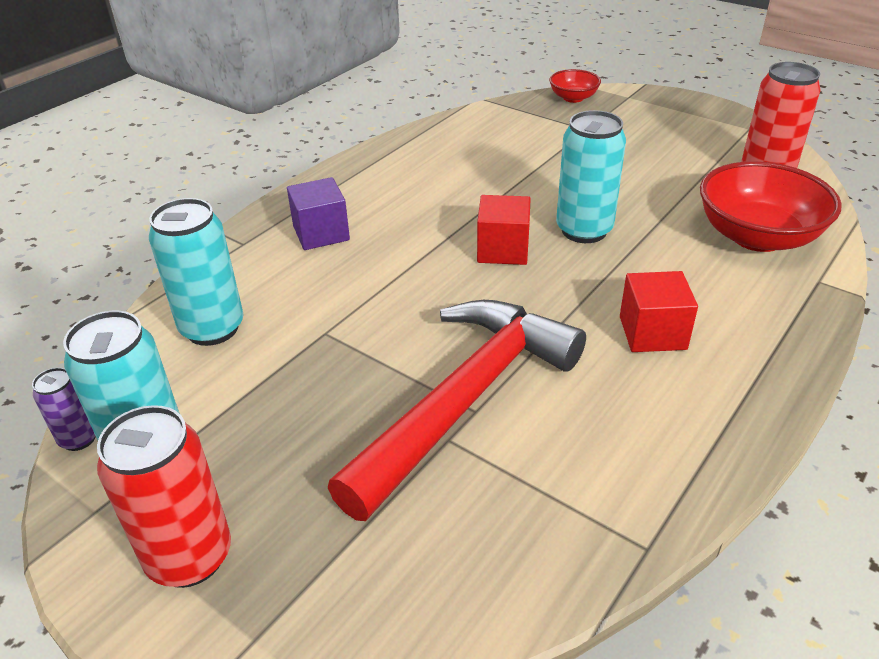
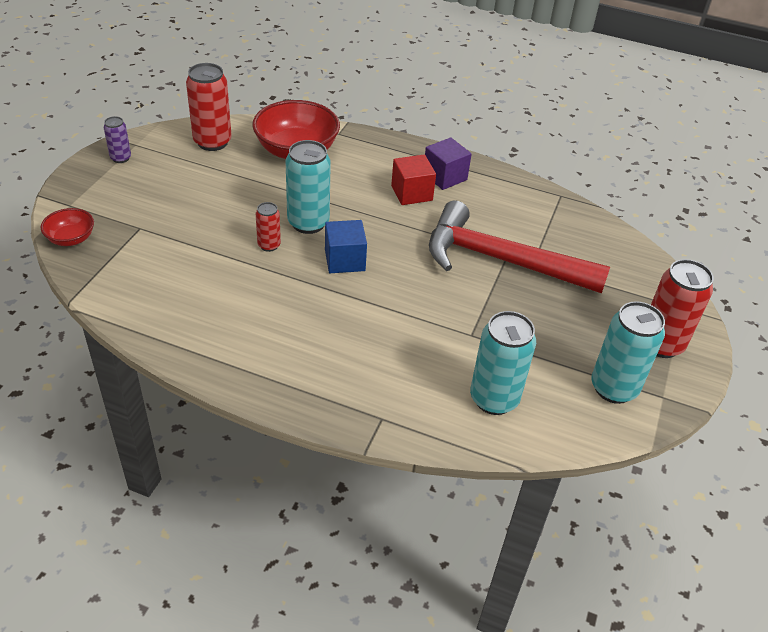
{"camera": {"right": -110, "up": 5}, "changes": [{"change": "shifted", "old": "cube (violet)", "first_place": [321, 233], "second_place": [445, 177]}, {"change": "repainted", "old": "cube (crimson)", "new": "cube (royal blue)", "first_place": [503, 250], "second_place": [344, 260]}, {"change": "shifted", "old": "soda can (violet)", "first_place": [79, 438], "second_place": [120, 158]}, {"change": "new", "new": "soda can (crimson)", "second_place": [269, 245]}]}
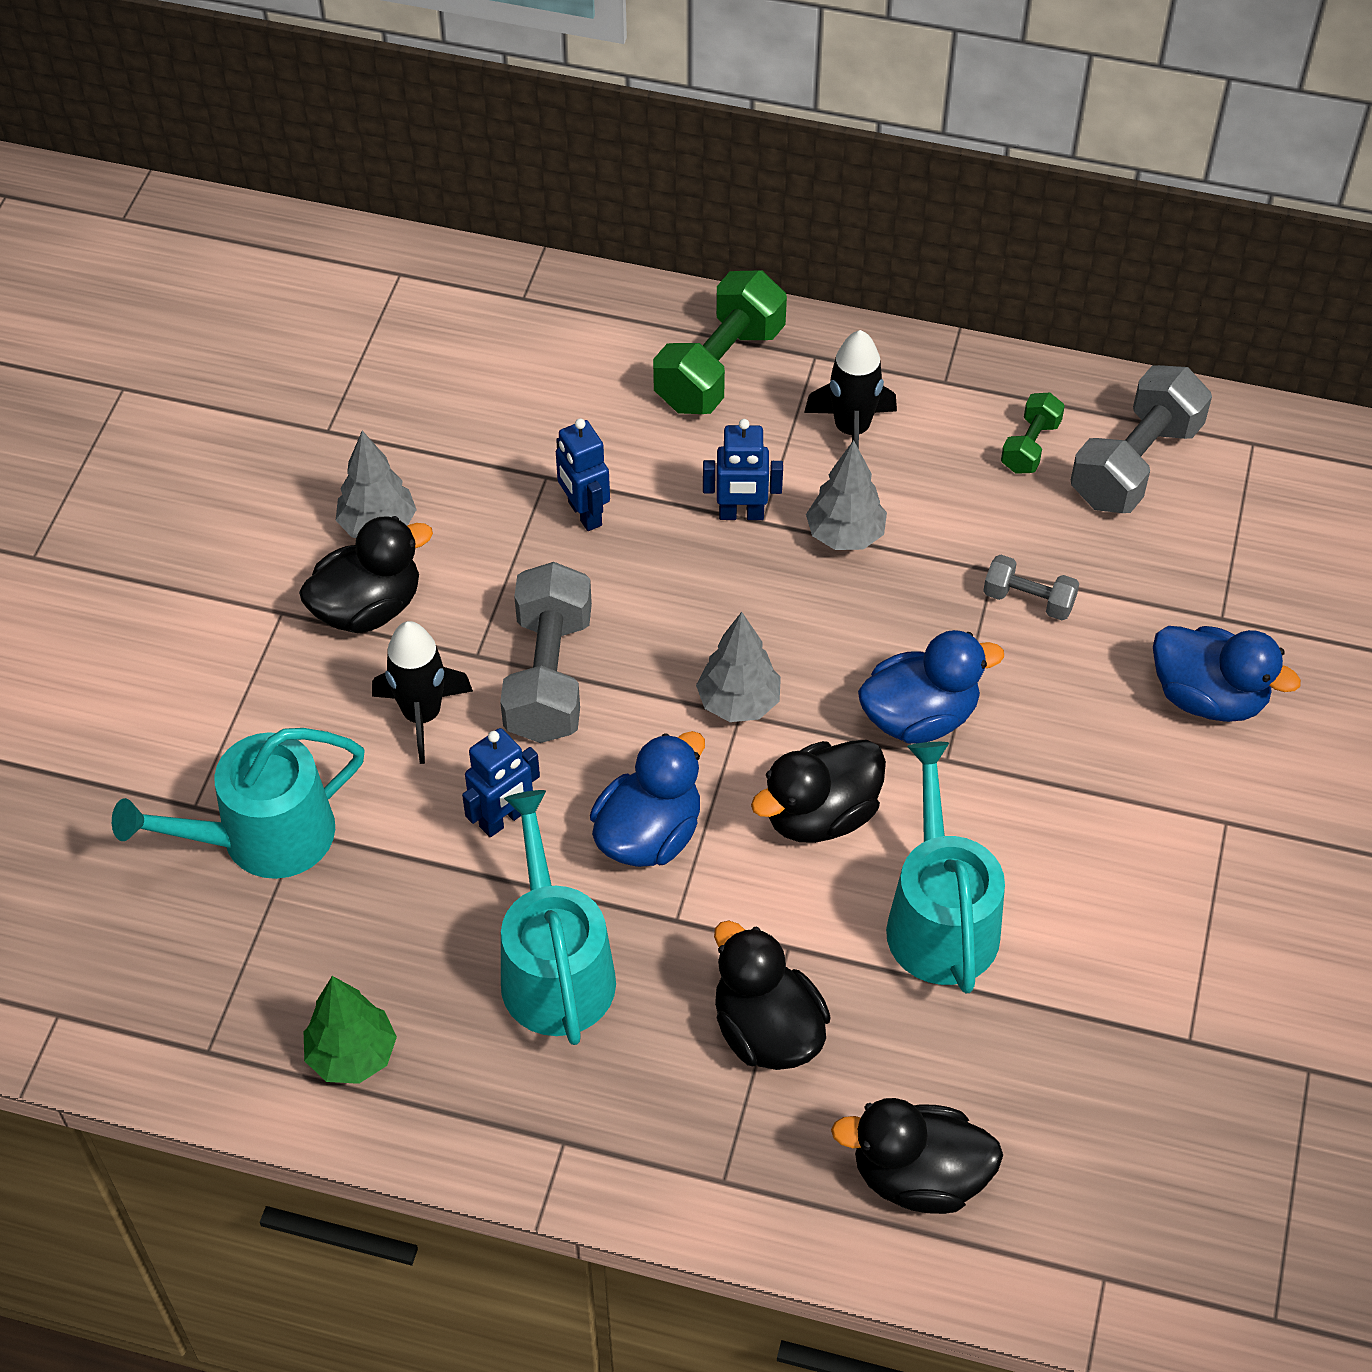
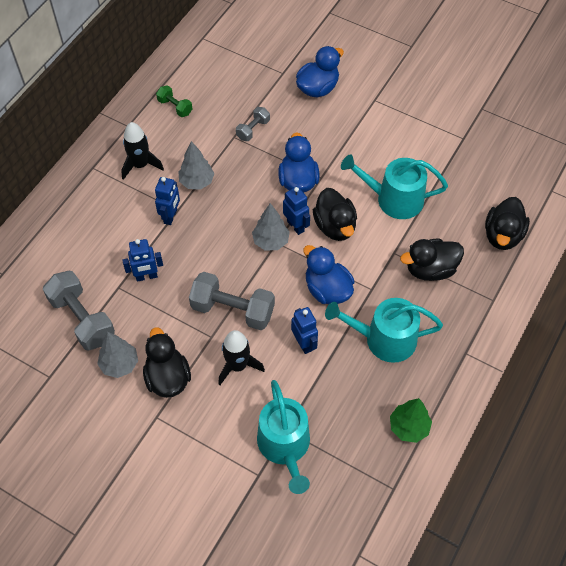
{"camera": {"right": -75, "up": 5}, "changes": [{"change": "gone", "old": "dumbbell (emerald)", "first_place": [720, 368]}, {"change": "shifted", "old": "dumbbell (ash-grey)", "first_place": [1135, 464], "second_place": [82, 319]}, {"change": "new", "new": "toy robot (royal blue)", "second_place": [295, 226]}]}
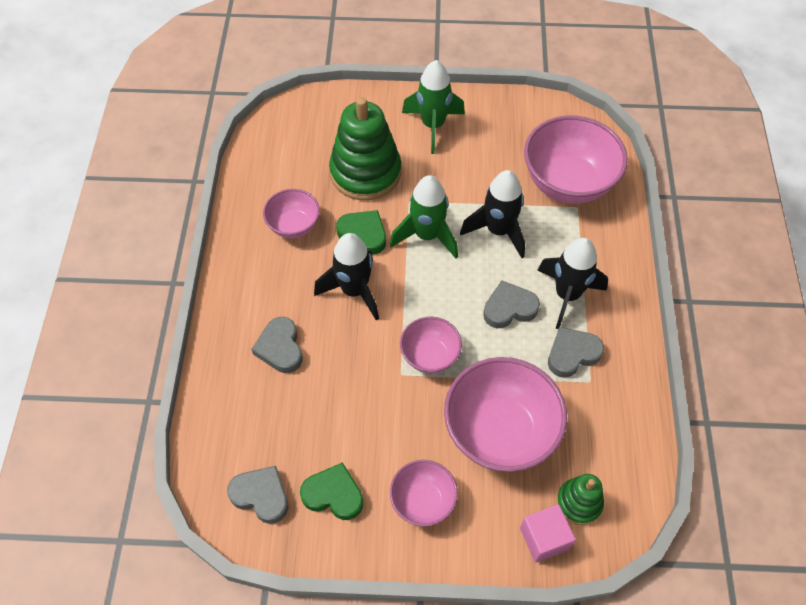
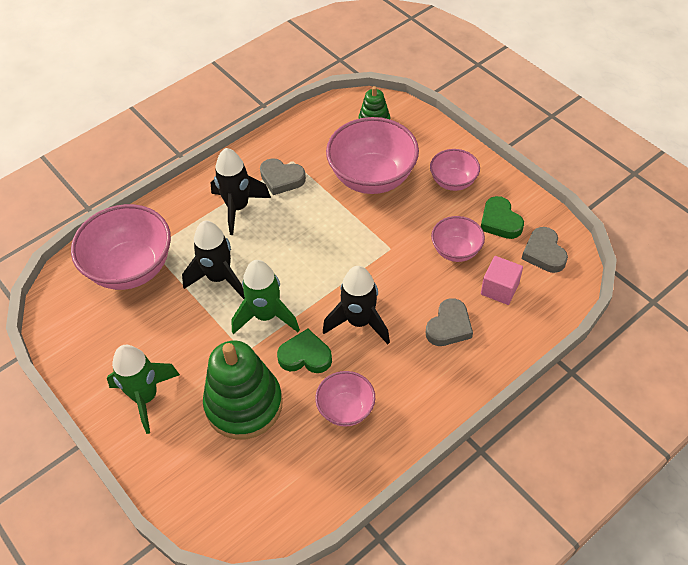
{"camera": {"right": -130, "up": -5}, "changes": [{"change": "rotated", "old": "heart (emerald)", "first_place": [363, 234], "second_place": [305, 356], "degrees": 105}, {"change": "gone", "old": "heart (ash-grey)", "first_place": [509, 308]}, {"change": "shifted", "old": "deep dish (rose-pink)", "first_place": [430, 356], "second_place": [456, 250]}, {"change": "shifted", "old": "cube (rose-pink)", "first_place": [544, 538], "second_place": [499, 289]}]}
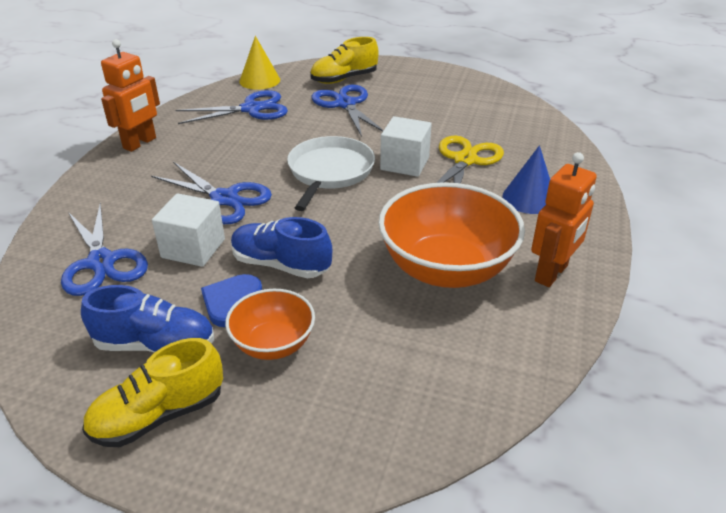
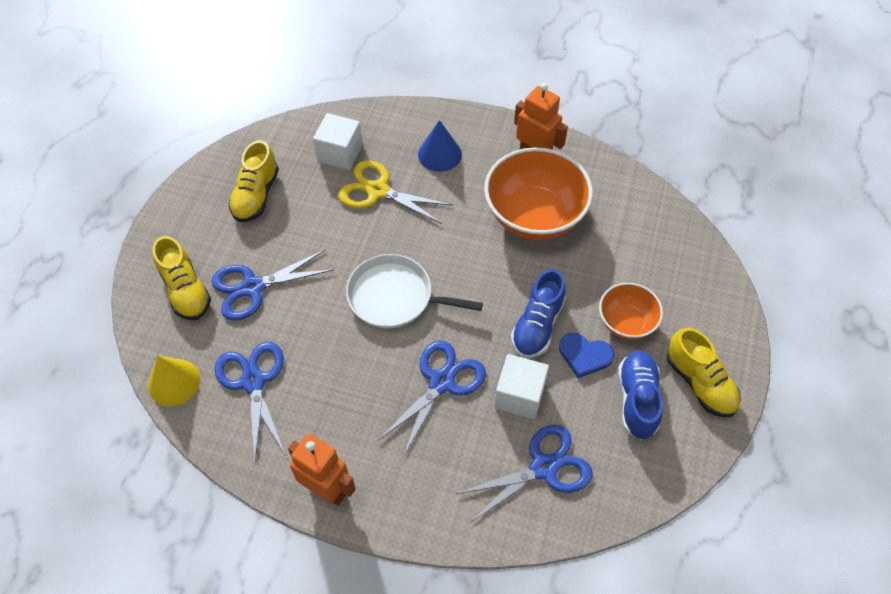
{"camera": {"right": -90, "up": 20}, "changes": [{"change": "shifted", "old": "cube (snow-white)", "first_place": [404, 163], "second_place": [340, 153]}, {"change": "new", "new": "shoe (yellow)", "second_place": [256, 195]}]}
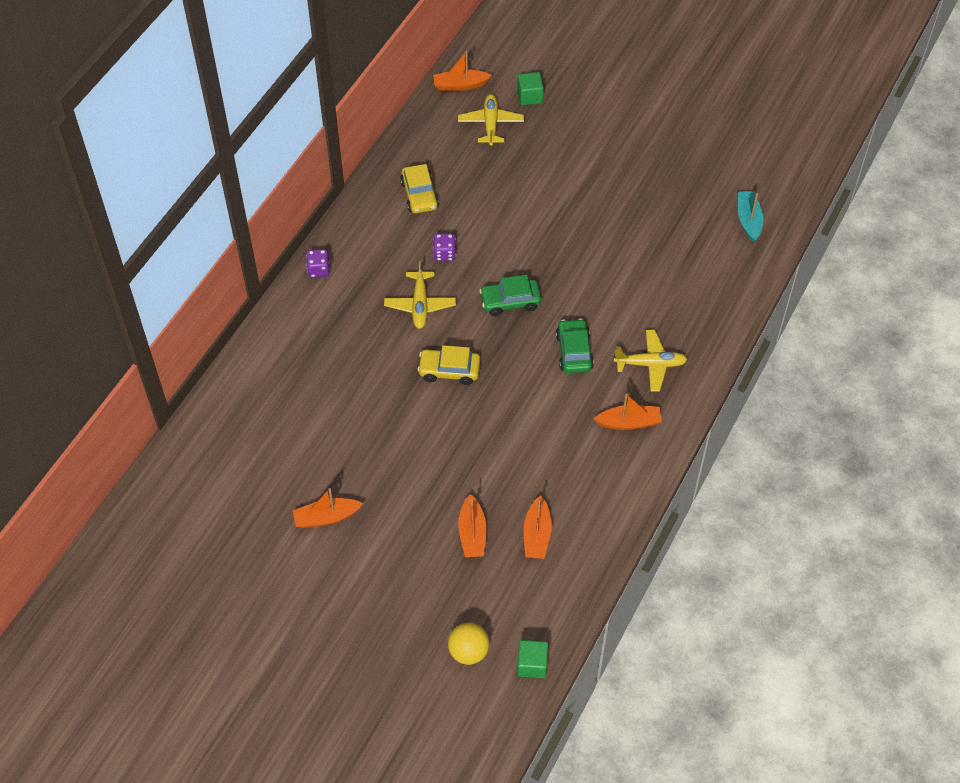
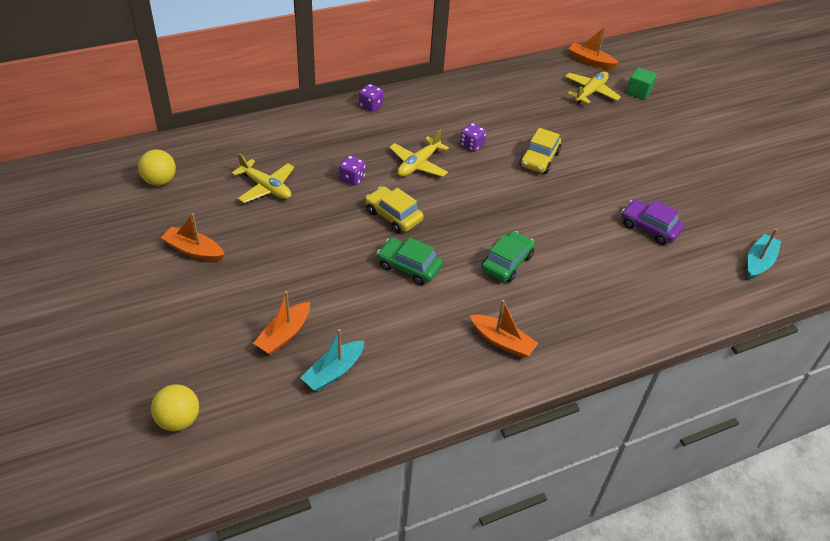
{"camera": {"right": 35, "up": -10}, "changes": [{"change": "shifted", "old": "car (yellow)", "first_place": [419, 195], "second_place": [539, 159]}, {"change": "shifted", "old": "car (emerald)", "first_place": [510, 301], "second_place": [409, 267]}, {"change": "shifted", "old": "aeroplane (yellow)", "first_place": [650, 364], "second_place": [266, 187]}, {"change": "repainted", "old": "boat (orange)", "new": "boat (aqua)", "first_place": [537, 534], "second_place": [334, 372]}, {"change": "gone", "old": "cube (emerald)", "first_place": [532, 664]}, {"change": "new", "new": "sphere (yellow)", "second_place": [160, 181]}, {"change": "new", "new": "dice (violet)", "second_place": [352, 178]}, {"change": "new", "new": "car (violet)", "second_place": [649, 228]}]}
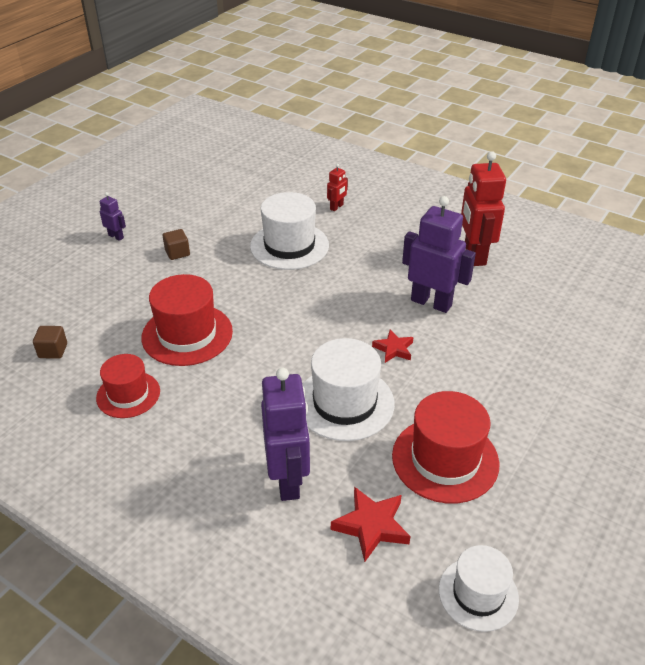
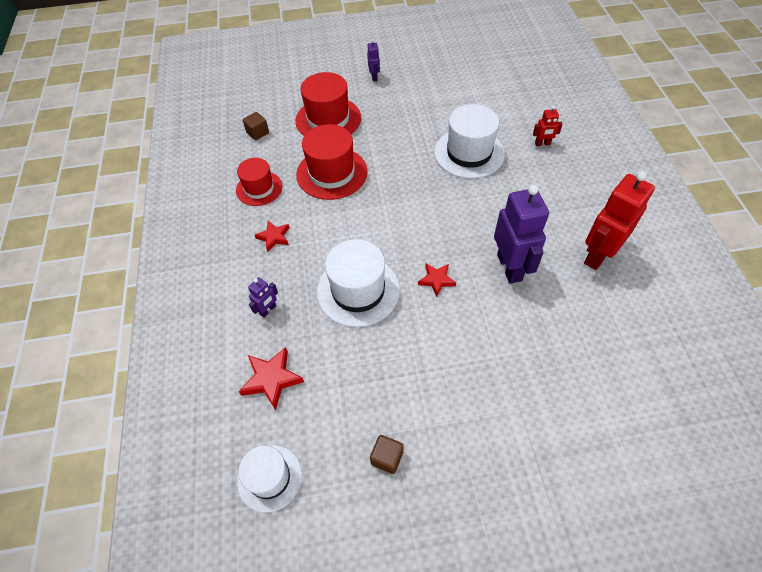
{"camera": {"right": 50, "up": 15}, "changes": [{"change": "shifted", "old": "cube (dark brown)", "first_place": [177, 253], "second_place": [387, 458]}, {"change": "scaled", "old": "toy robot (violet)", "first_place": [288, 480], "second_place": [268, 310], "factor": 0.46}, {"change": "shifted", "old": "hat (crimson)", "first_place": [445, 459], "second_place": [328, 119]}, {"change": "new", "new": "five-pointed star (crimson)", "second_place": [274, 237]}]}
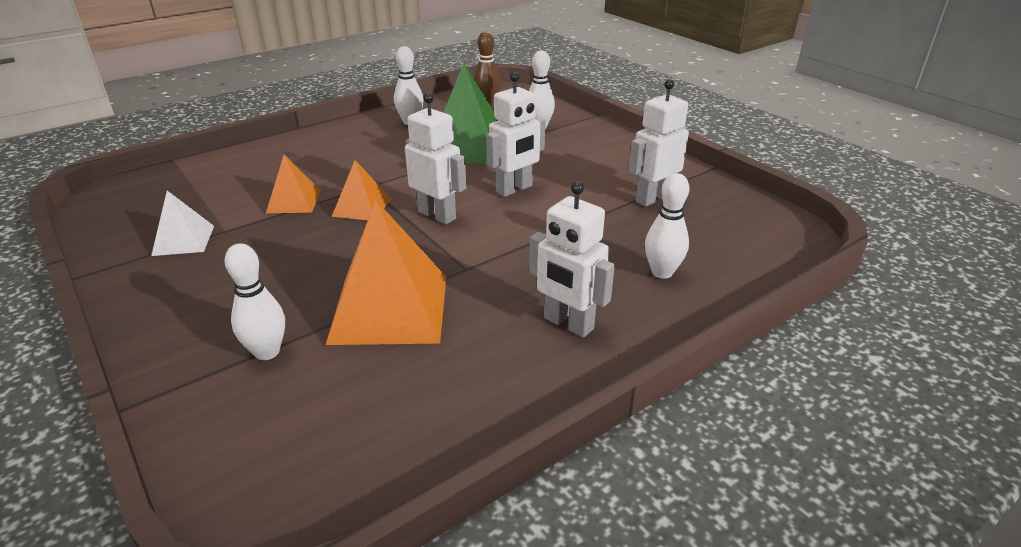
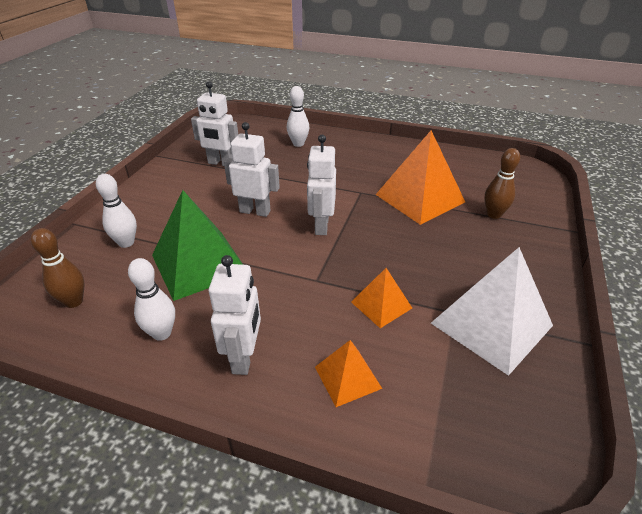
{"camera": {"right": -125, "up": 5}, "changes": [{"change": "shifted", "old": "pyramid shape (orange)", "first_place": [362, 207], "second_place": [347, 377]}, {"change": "shifted", "old": "toy robot (snow-white)", "first_place": [568, 324], "second_place": [244, 357]}, {"change": "scaled", "old": "pyramid shape (snow-white)", "first_place": [183, 240], "second_place": [491, 324], "factor": 1.9}, {"change": "repainted", "old": "bowling pin (snow-white)", "new": "bowling pin (dark brown)", "first_place": [267, 352], "second_place": [494, 214]}]}
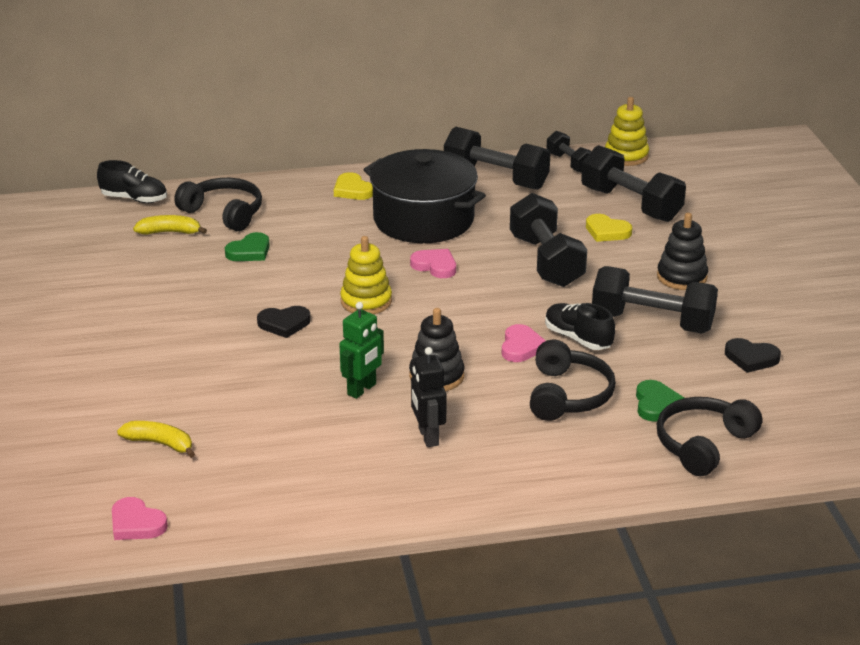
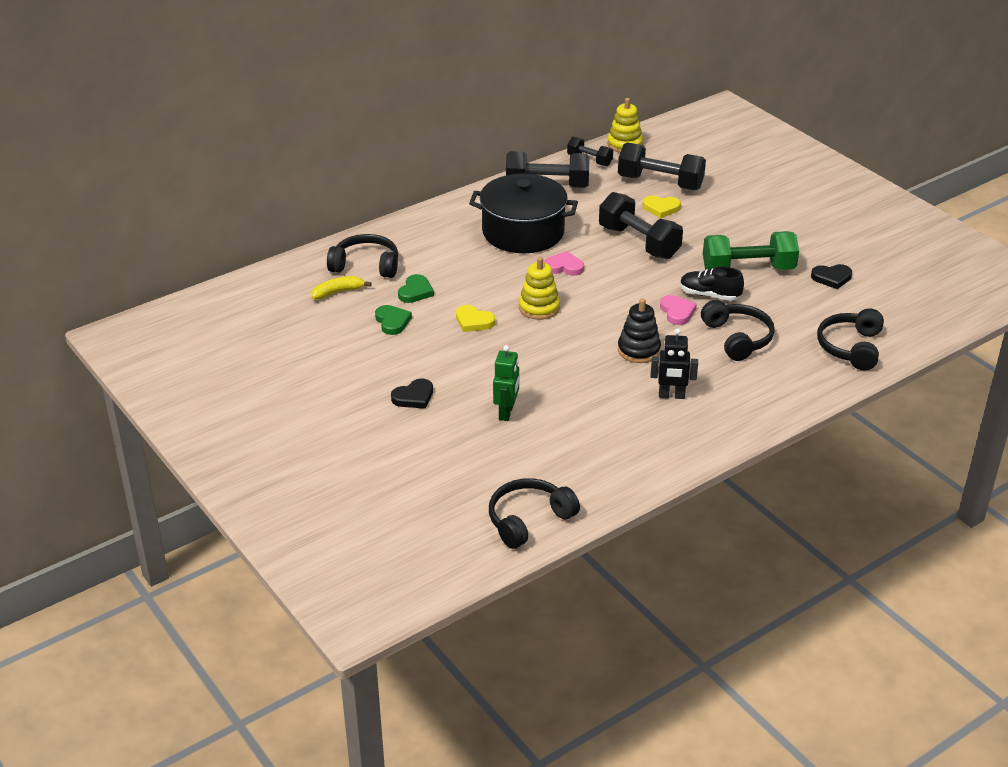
{"camera": {"right": -25, "up": 5}, "changes": [{"change": "gone", "old": "shoe (ebony)", "first_place": [134, 199]}, {"change": "shifted", "old": "heart (yellow)", "first_place": [352, 190], "second_place": [473, 321]}, {"change": "gone", "old": "ring stacker (ebony)", "first_place": [681, 277]}, {"change": "repainted", "old": "dumbbell (ebony)", "new": "dumbbell (emerald)", "first_place": [652, 322], "second_place": [748, 269]}, {"change": "shifted", "old": "toy robot (emerald)", "first_place": [362, 389], "second_place": [506, 412]}, {"change": "shifted", "old": "heart (ebony)", "first_place": [284, 324], "second_place": [414, 397]}, {"change": "rotated", "old": "toy robot (ebony)", "first_place": [428, 437], "second_place": [671, 396], "degrees": -45}, {"change": "shifted", "old": "heart (emerald)", "first_place": [656, 404], "second_place": [392, 322]}, {"change": "gone", "old": "toy banana (yellow)", "first_place": [160, 443]}, {"change": "swapped", "old": "heart (rose-pink)", "new": "over-ear headphones (ebony)", "first_place": [136, 523], "second_place": [528, 520]}]}
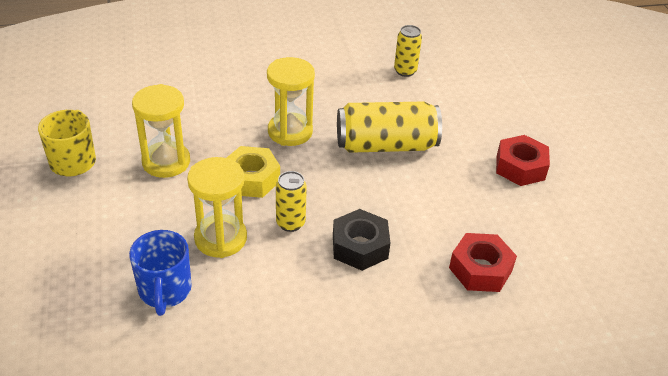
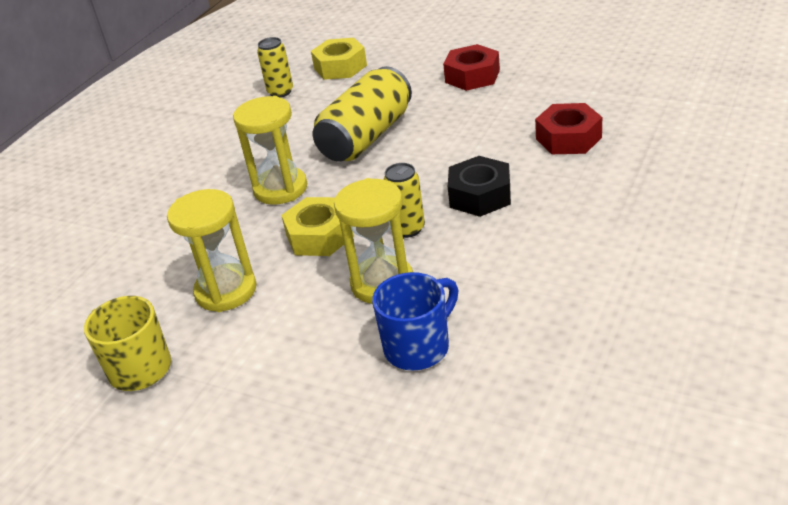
{"camera": {"right": -45, "up": -5}, "changes": [{"change": "rotated", "old": "mug (royal blue)", "first_place": [165, 291], "second_place": [418, 347], "degrees": -75}, {"change": "new", "new": "hex nut (yellow)", "second_place": [340, 67]}]}
